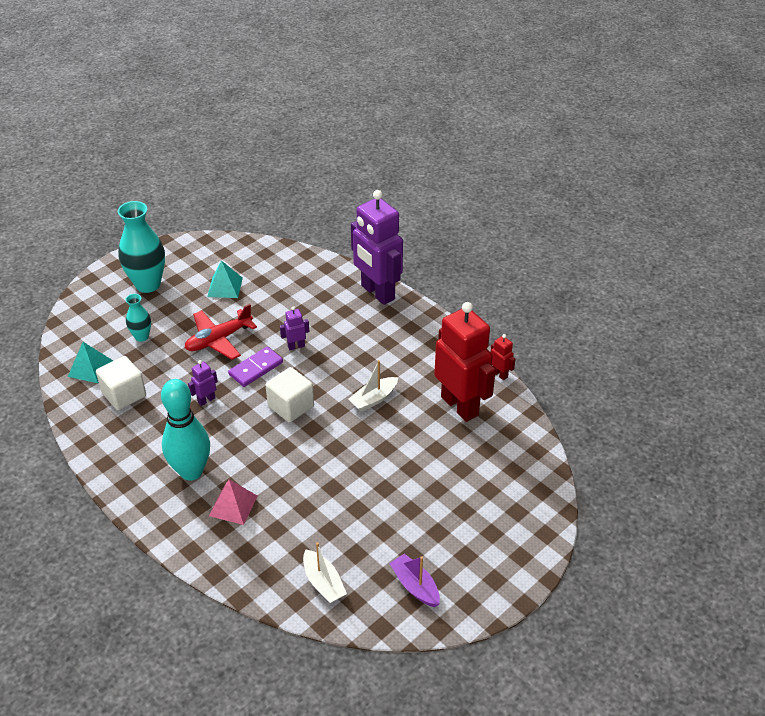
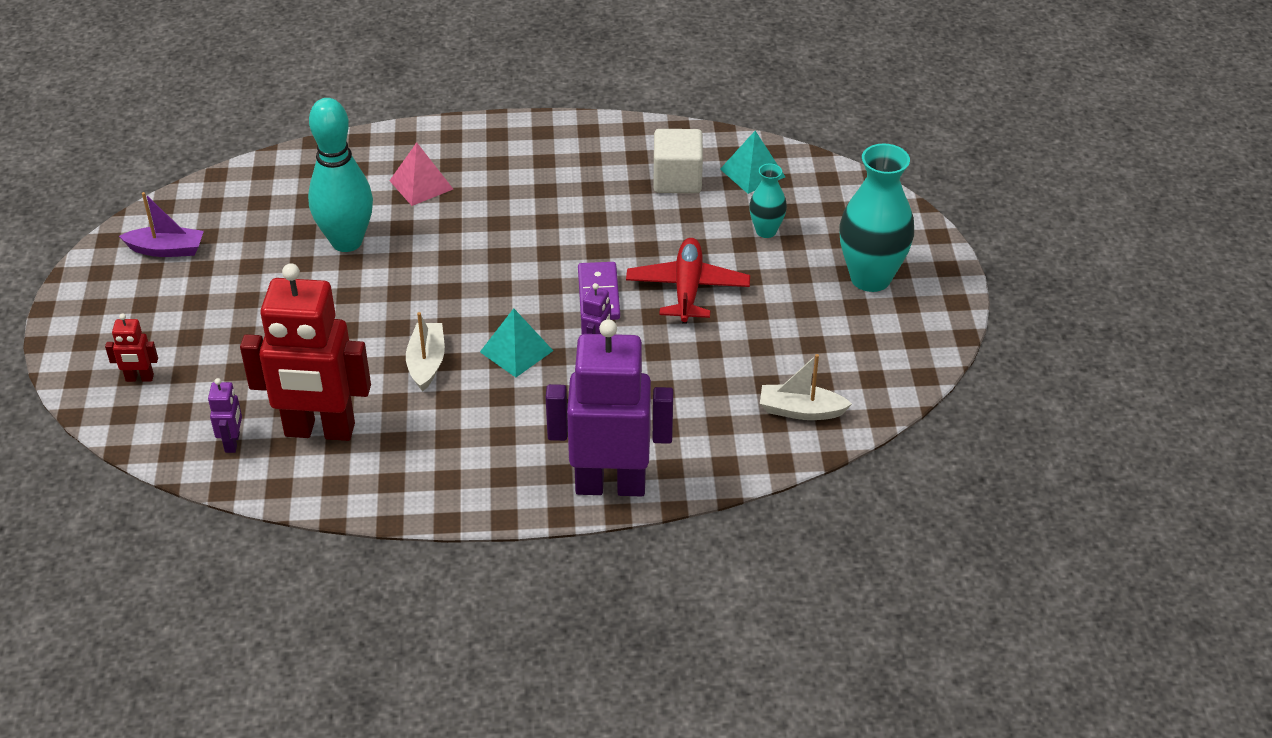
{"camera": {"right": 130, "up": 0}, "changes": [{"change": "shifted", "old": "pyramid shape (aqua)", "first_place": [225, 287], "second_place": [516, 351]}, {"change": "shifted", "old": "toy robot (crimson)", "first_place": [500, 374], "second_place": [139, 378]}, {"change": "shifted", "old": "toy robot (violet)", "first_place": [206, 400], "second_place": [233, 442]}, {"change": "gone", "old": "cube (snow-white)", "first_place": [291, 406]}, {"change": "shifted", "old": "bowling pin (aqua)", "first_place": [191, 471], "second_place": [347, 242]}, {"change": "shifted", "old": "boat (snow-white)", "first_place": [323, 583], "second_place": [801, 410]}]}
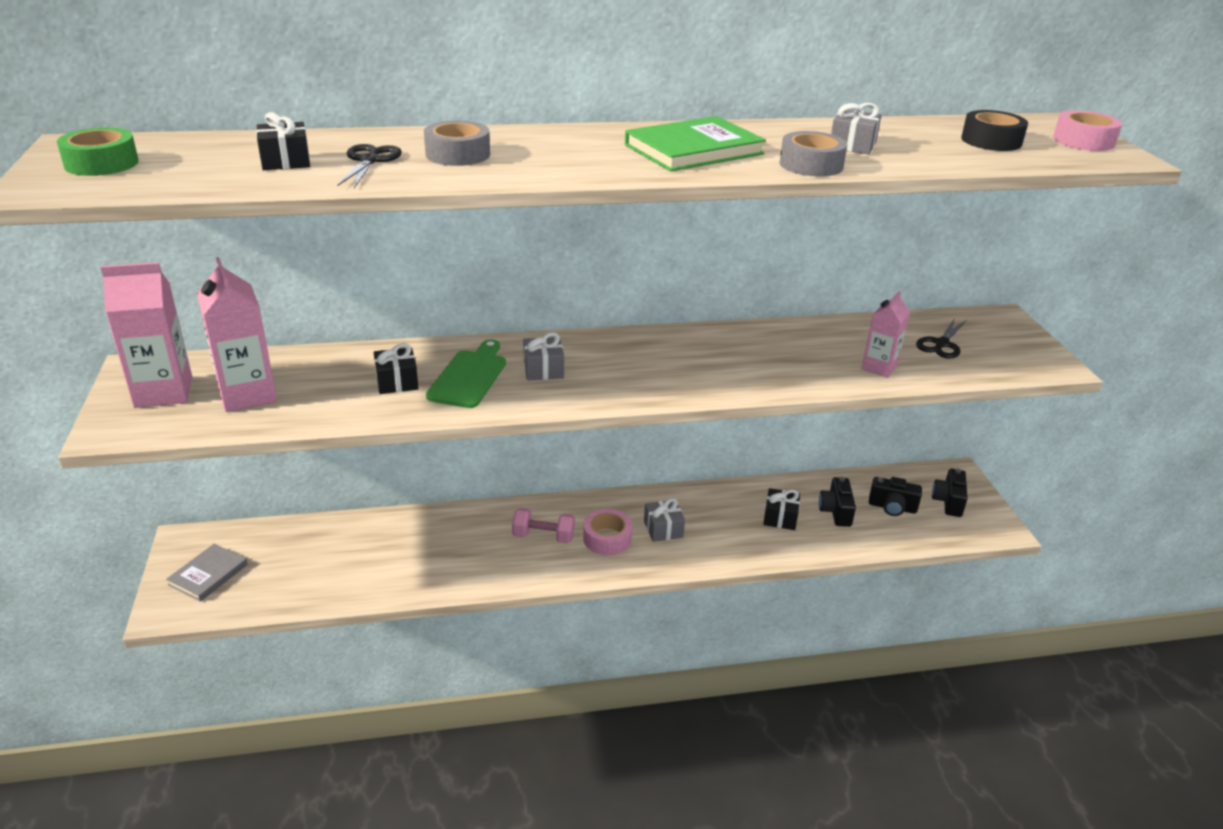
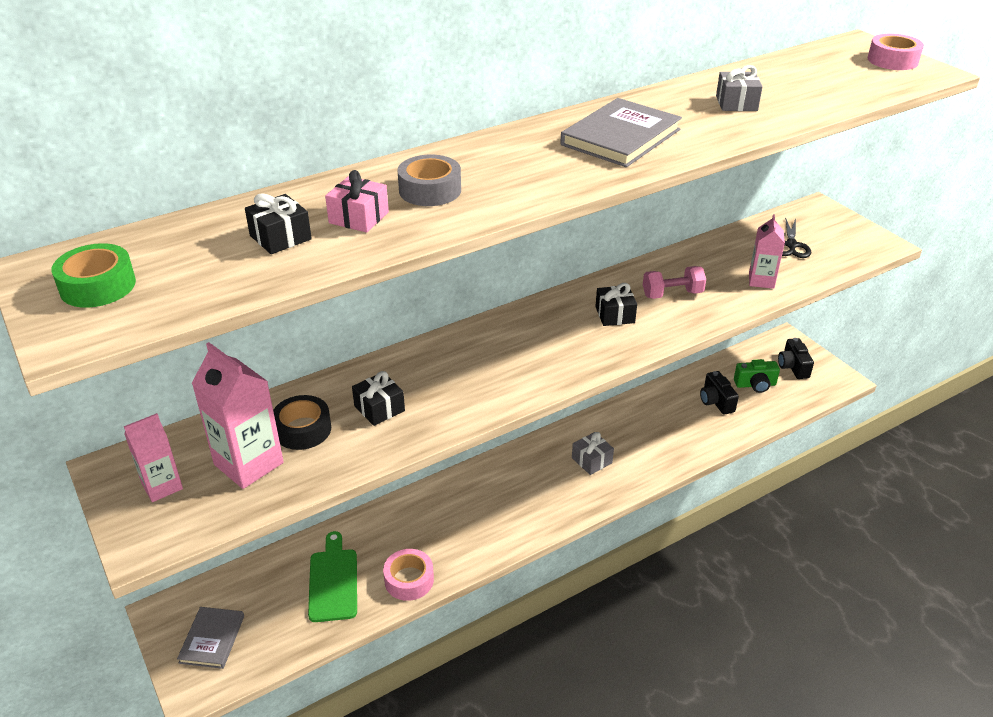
{"camera": {"right": -20, "up": 5}, "changes": [{"change": "shifted", "old": "tape (ebony)", "first_place": [991, 141], "second_place": [303, 429]}, {"change": "repainted", "old": "hardback (emerald)", "new": "hardback (ash-grey)", "first_place": [693, 150], "second_place": [621, 137]}, {"change": "gone", "old": "tape (ash-grey)", "first_place": [811, 165]}, {"change": "swapped", "old": "scissors (ebony)", "new": "wrapped gift (rose-pink)", "first_place": [369, 161], "second_place": [359, 217]}, {"change": "scaled", "old": "carton (rose-pink)", "first_place": [163, 392], "second_place": [162, 486], "factor": 0.62}, {"change": "gone", "old": "wrapped gift (ash-grey)", "first_place": [543, 369]}, {"change": "shifted", "old": "bread board (emerald)", "first_place": [469, 376], "second_place": [333, 581]}, {"change": "repainted", "old": "camera (ebony)", "new": "camera (emerald)", "first_place": [892, 507], "second_place": [755, 385]}, {"change": "shifted", "old": "wrapped gift (ebony)", "first_place": [780, 517], "second_place": [614, 315]}, {"change": "shifted", "old": "dumbbell (rose-pink)", "first_place": [543, 537], "second_place": [672, 294]}, {"change": "shifted", "old": "tape (rose-pink)", "first_place": [607, 538], "second_place": [409, 580]}]}
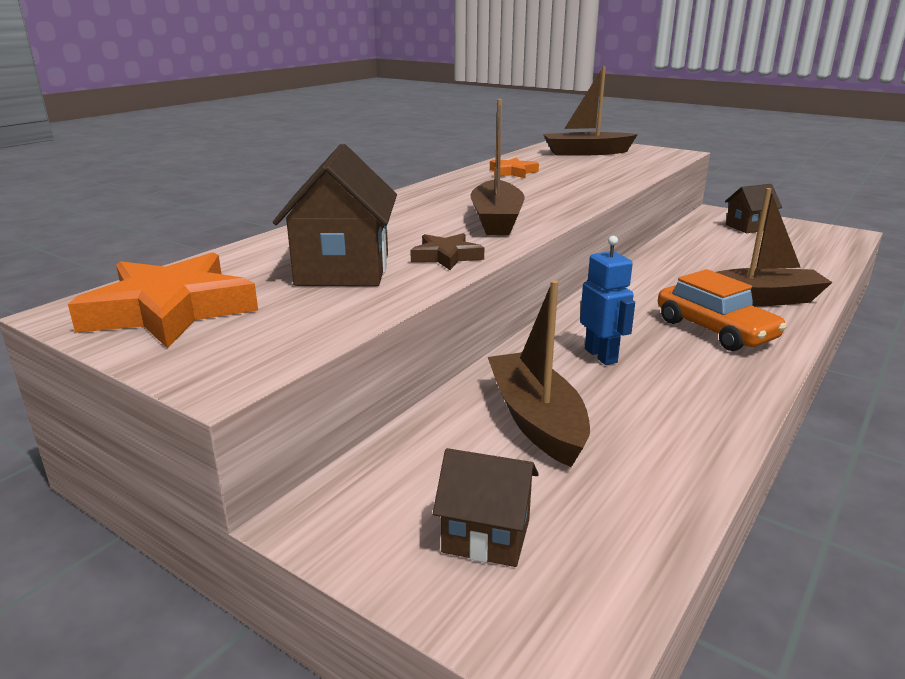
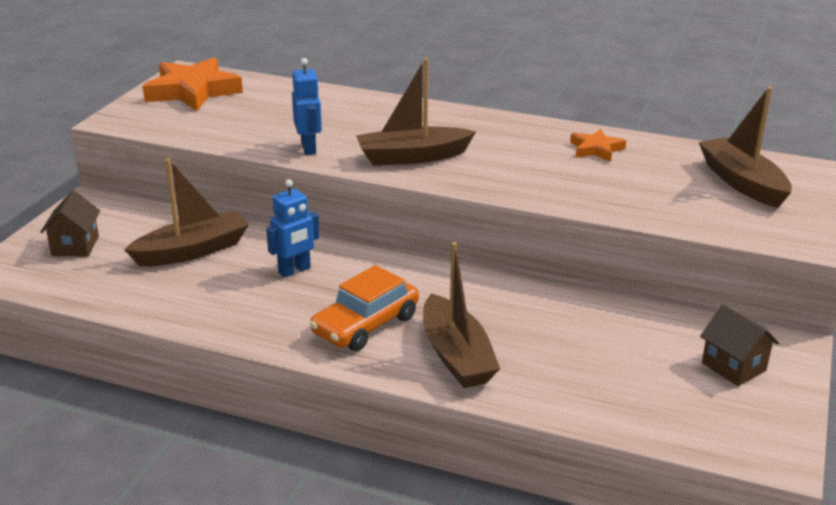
{"camera": {"right": 75, "up": 5}, "changes": [{"change": "gone", "old": "house (dark brown)", "first_place": [343, 270]}, {"change": "swapped", "old": "five-pointed star (dark brown)", "new": "toy robot (royal blue)", "first_place": [446, 256], "second_place": [309, 148]}]}
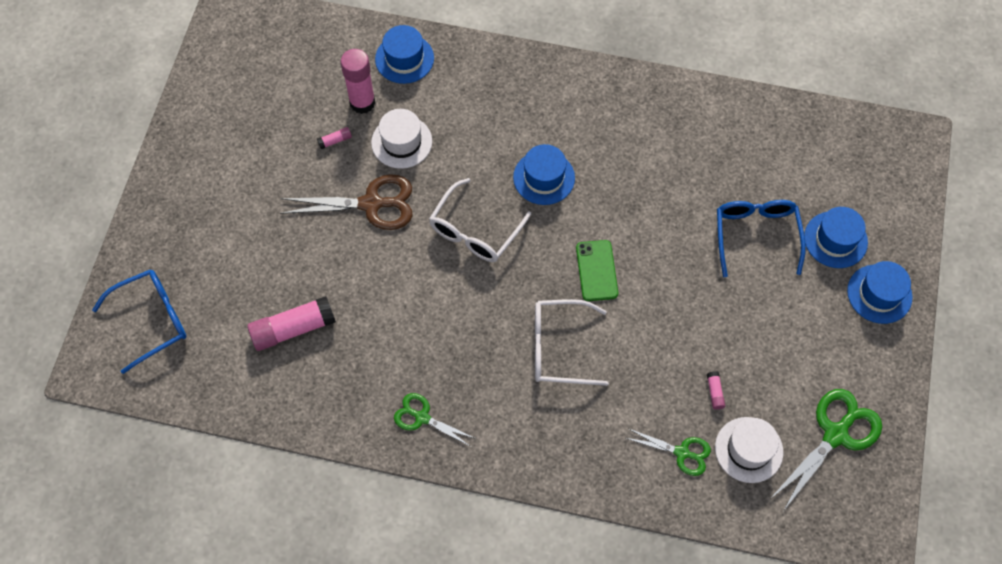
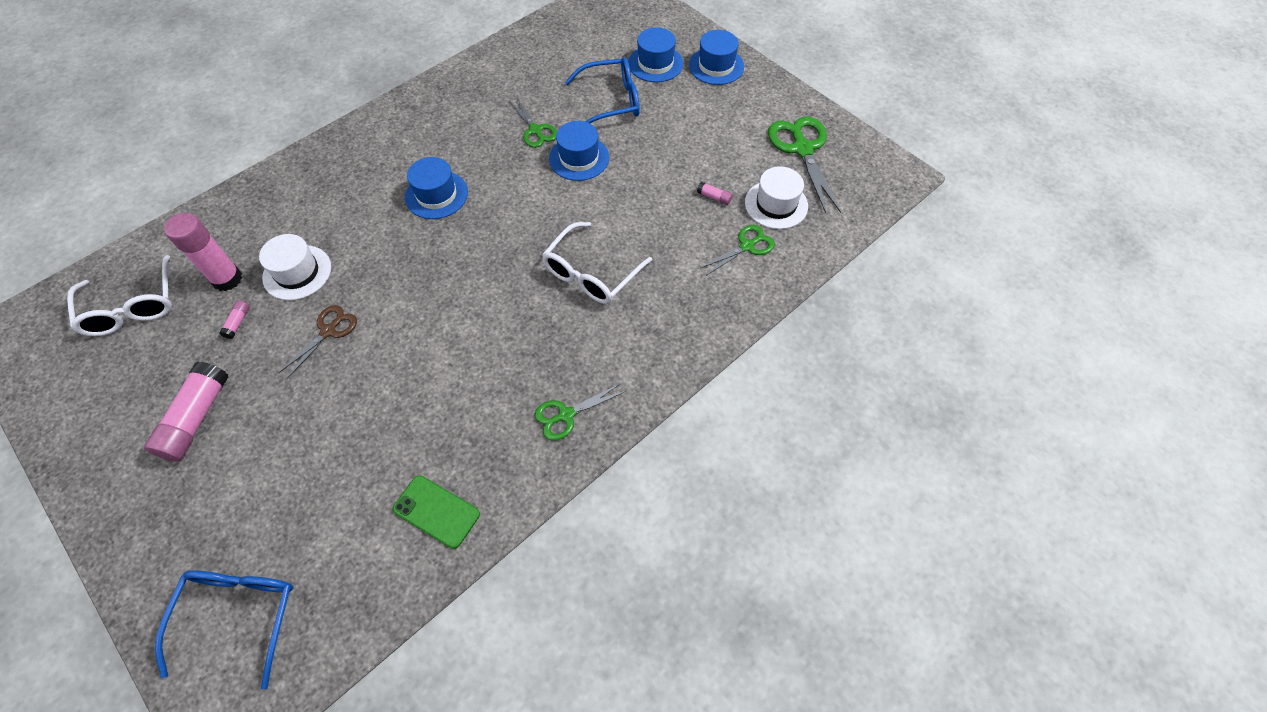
{"camera": {"right": -55, "up": -5}, "changes": [{"change": "shifted", "old": "hat (royal blue)", "first_place": [404, 58], "second_place": [579, 158]}, {"change": "scaled", "old": "scissors (dark brown)", "first_place": [371, 204], "second_place": [328, 331], "factor": 0.59}, {"change": "shifted", "old": "spectacles (snow-white)", "first_place": [475, 231], "second_place": [132, 307]}, {"change": "rotated", "old": "spectacles (royal blue)", "first_place": [756, 235], "second_place": [611, 101], "degrees": 135}, {"change": "shifted", "old": "phone (emerald)", "first_place": [596, 270], "second_place": [436, 511]}, {"change": "shifted", "old": "stick of glue (rose-pink)", "first_place": [293, 329], "second_place": [196, 418]}, {"change": "new", "new": "scissors (emerald)", "second_place": [535, 130]}]}
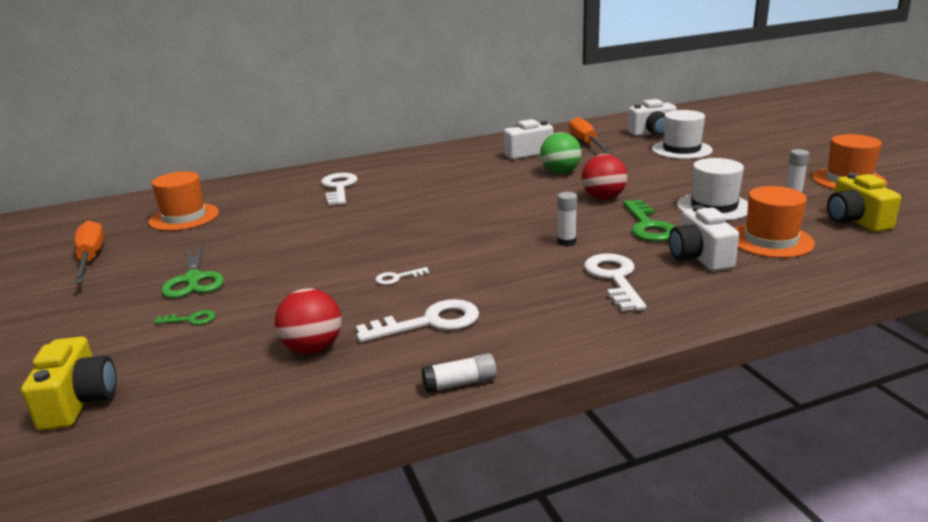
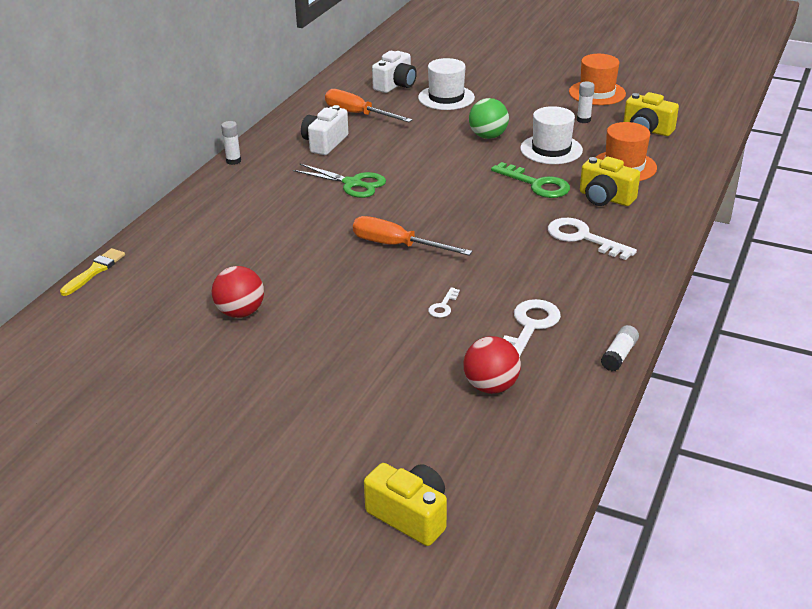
{"camera": {"right": -45, "up": 10}, "changes": [{"change": "shifted", "old": "sphere (emerald)", "first_place": [560, 172], "second_place": [488, 136]}, {"change": "shifted", "old": "sphere (crimson)", "first_place": [603, 198], "second_place": [240, 312]}, {"change": "gone", "old": "hat (orange)", "first_place": [184, 217]}, {"change": "gone", "old": "key (snow-white)", "first_place": [339, 188]}, {"change": "shifted", "old": "stick of glue (snow-white)", "first_place": [566, 242], "second_place": [233, 161]}, {"change": "repainted", "old": "camera (snow-white)", "new": "camera (yellow)", "first_place": [699, 257], "second_place": [605, 198]}, {"change": "shifted", "old": "screwdriver (orange)", "first_place": [91, 258], "second_place": [397, 246]}, {"change": "shifted", "old": "scissors (emerald)", "first_place": [194, 279], "second_place": [352, 184]}, {"change": "gone", "old": "key (emerald)", "first_place": [191, 319]}, {"change": "new", "new": "paintbrush (yellow)", "second_place": [95, 271]}]}
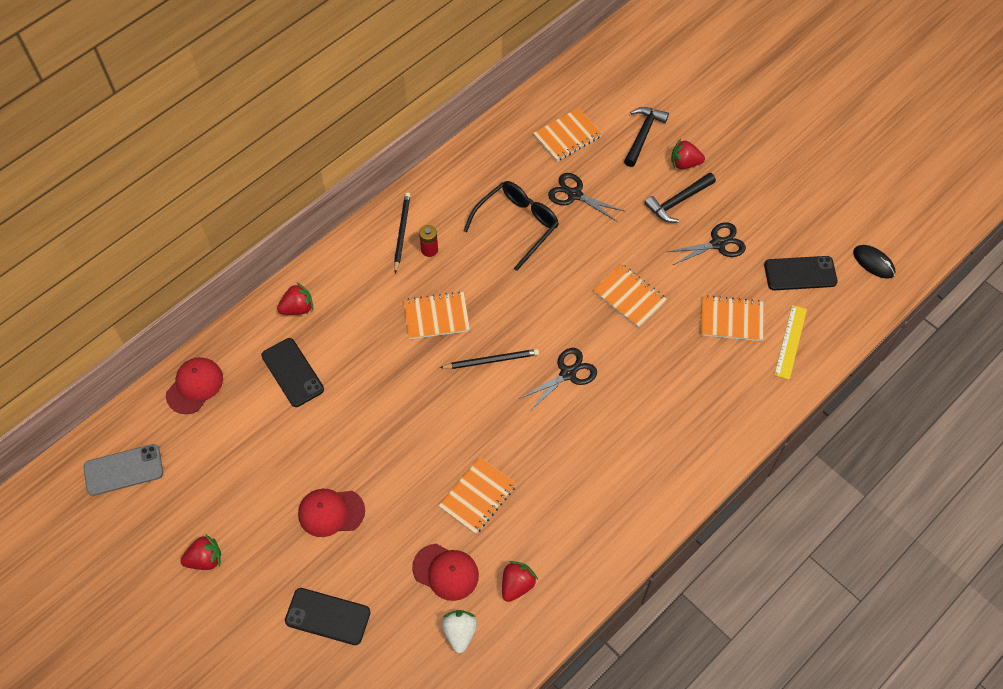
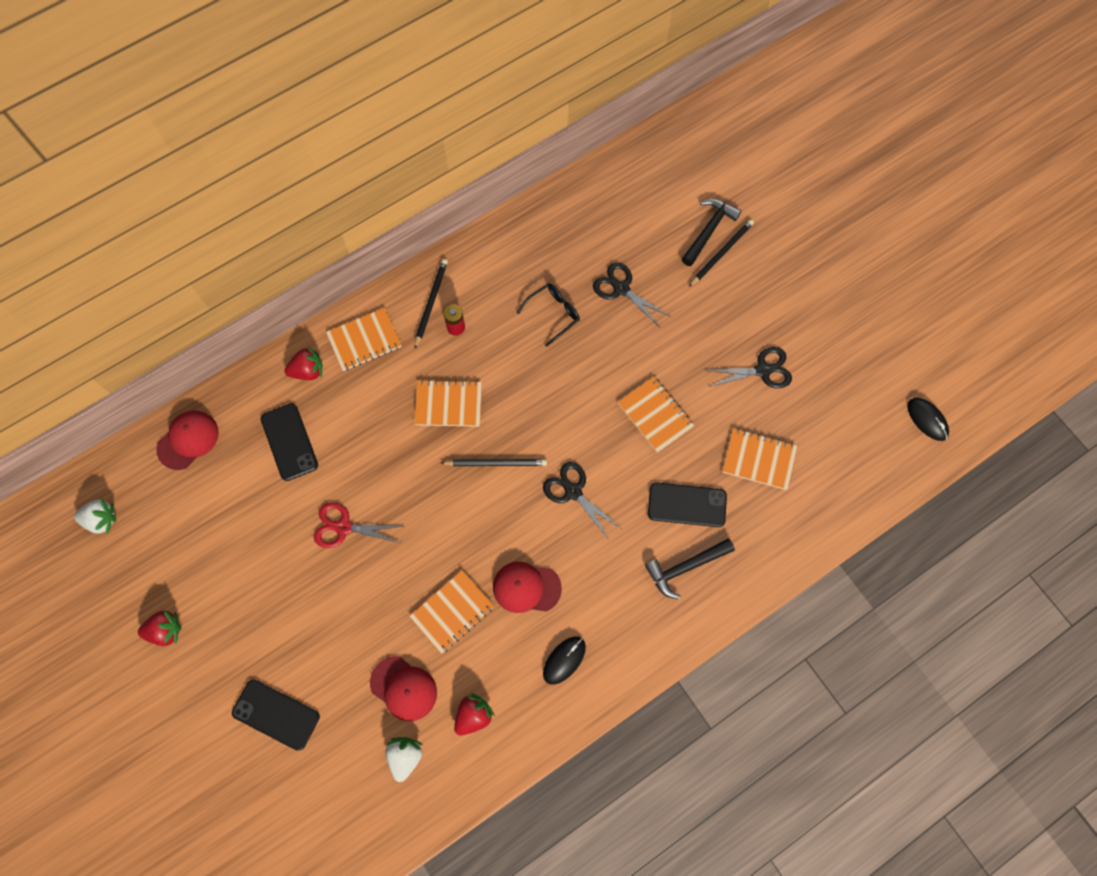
{"camera": {"right": 10, "up": 10}, "changes": [{"change": "shifted", "old": "notepad (orange)", "first_place": [567, 136], "second_place": [364, 340]}, {"change": "gone", "old": "strawberry (crimson)", "first_place": [684, 163]}, {"change": "shifted", "old": "carpenter's hammer (ebony)", "first_place": [678, 201], "second_place": [685, 567]}, {"change": "scaled", "old": "spectacles (ebony)", "first_place": [517, 225], "second_place": [553, 314], "factor": 0.63}, {"change": "shifted", "old": "phone (ebony)", "first_place": [800, 273], "second_place": [687, 505]}, {"change": "gone", "old": "ruler (yellow)", "first_place": [790, 342]}, {"change": "rotated", "old": "scissors (ebony)", "first_place": [568, 373], "second_place": [573, 491], "degrees": -105}, {"change": "swapped", "old": "phone (ash-grey)", "new": "strawberry (snow-white)", "first_place": [123, 470], "second_place": [101, 520]}, {"change": "shifted", "old": "baseball cap (crimson)", "first_place": [331, 512], "second_place": [526, 587]}, {"change": "new", "new": "lead pencil (ebony)", "second_place": [721, 253]}, {"change": "new", "new": "scissors (crimson)", "second_place": [343, 527]}, {"change": "new", "new": "mouse (ebony)", "second_place": [564, 660]}]}
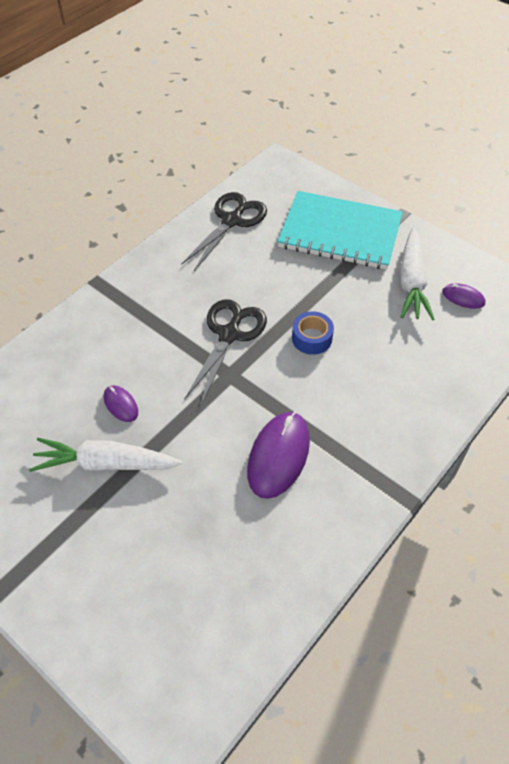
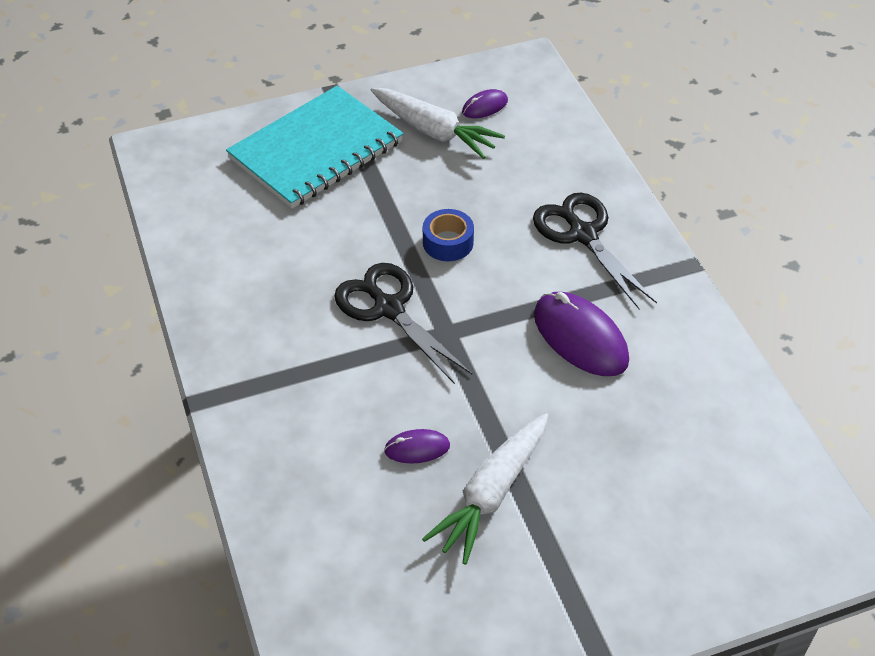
{"camera": {"right": -60, "up": -5}, "changes": [{"change": "shifted", "old": "scissors (ebony)", "first_place": [232, 221], "second_place": [583, 234]}]}
